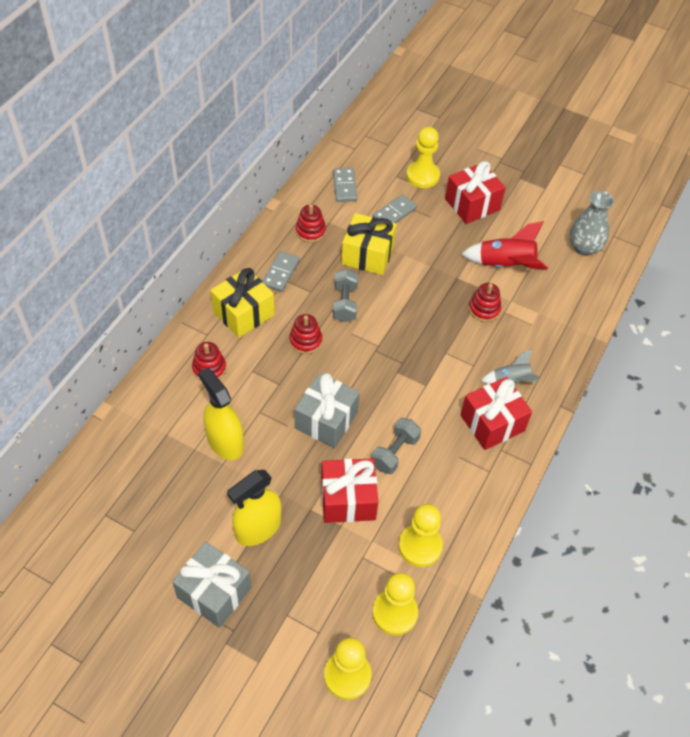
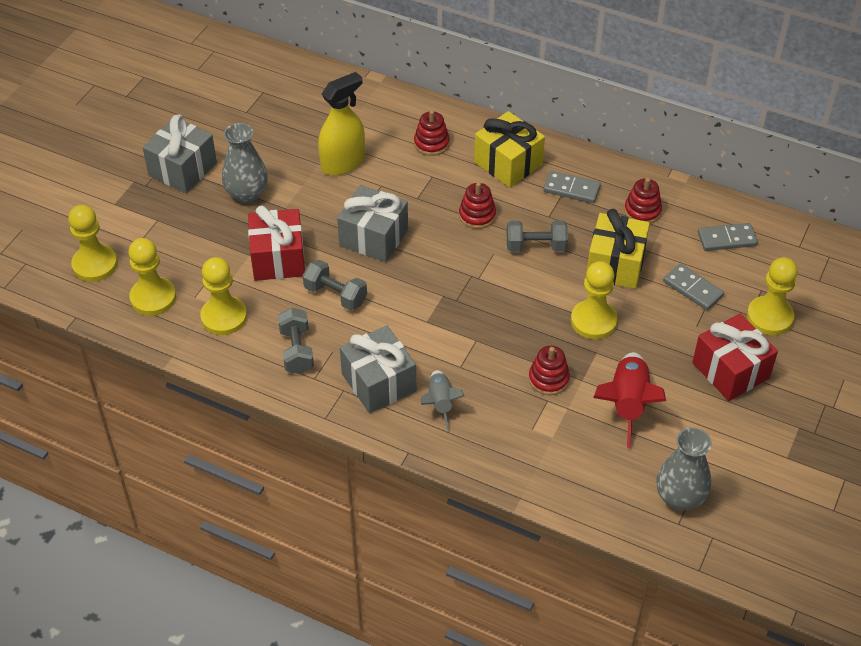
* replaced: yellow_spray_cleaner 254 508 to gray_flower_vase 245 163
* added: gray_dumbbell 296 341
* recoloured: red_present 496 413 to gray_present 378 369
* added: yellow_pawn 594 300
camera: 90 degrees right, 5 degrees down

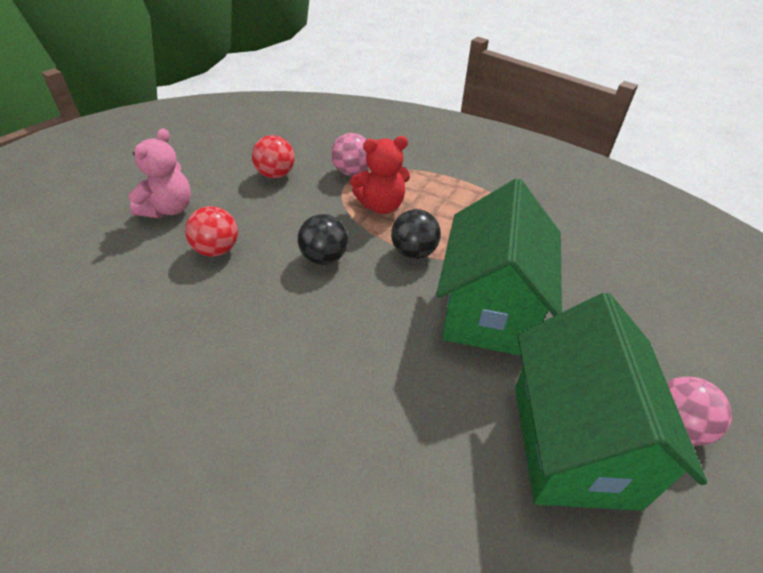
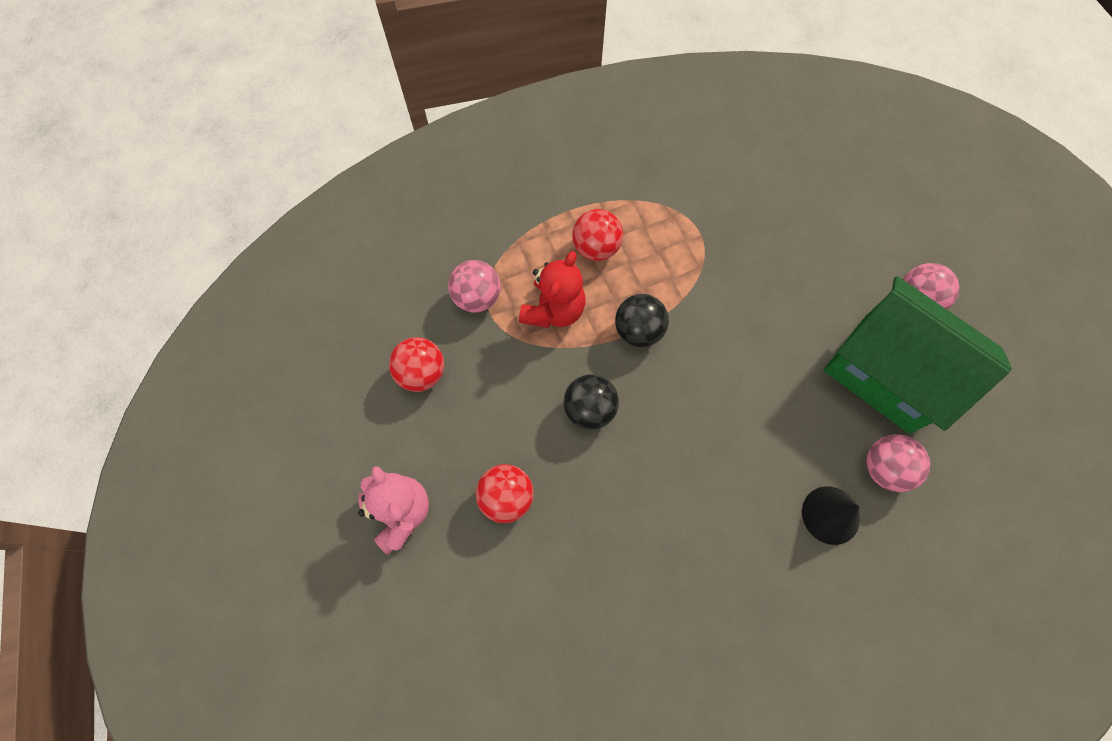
* added: red_play_ball 597 235
* added: black_cone 831 515
* added: pink_play_ball 898 463
* removed: leaf-green_house 499 267
camera: 50 degrees left, 25 degrees up

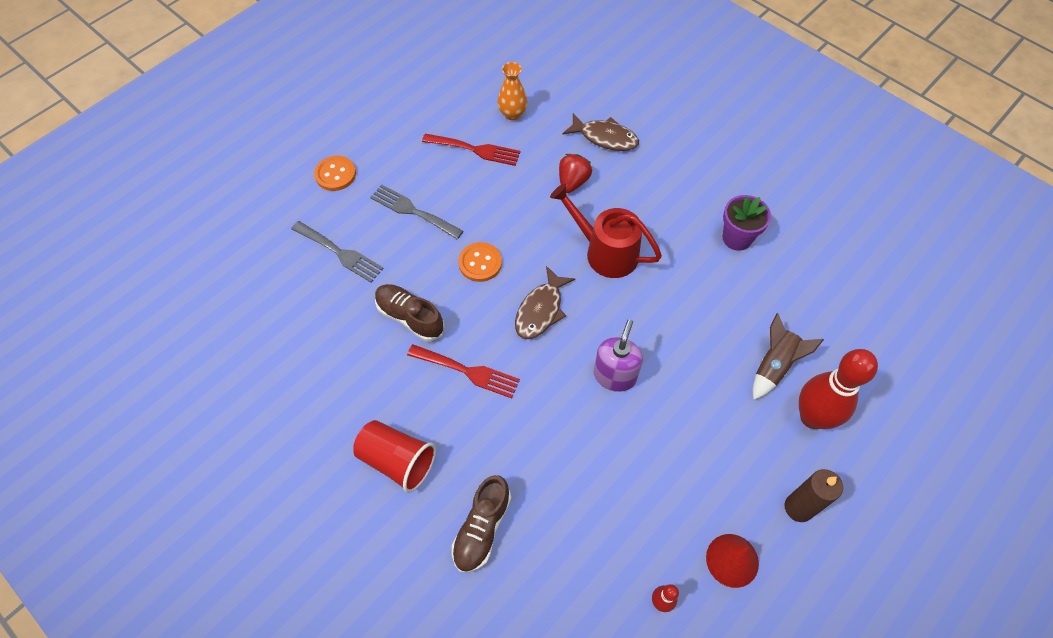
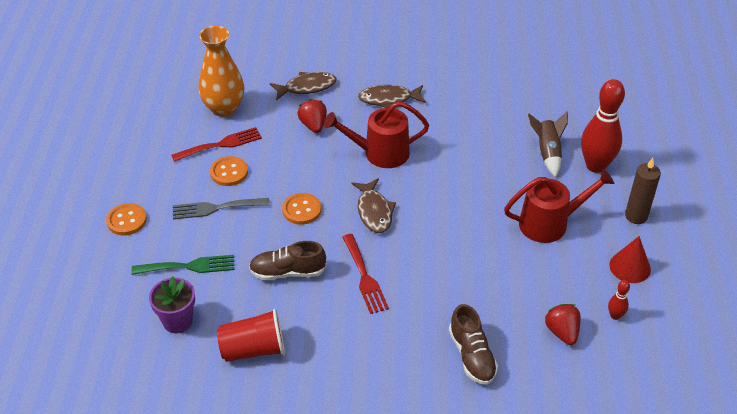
* recoloured: gray_fork 337 252 to leaf-green_fork 183 265
* moved: purple_potted_plant 747 223 to 172 304
* resized: orange_flower_vase 512 91 = 221 71 x1.68
* added: orange_shirt_button 229 171
* moved: red_beaker 394 456 to 251 335
* turned: red_fork 463 371 = 365 274 90 degrees clockwise
* added: brown_fish 392 96
* added: red_watering_pot 559 206
* added: red_toy_strawberry 563 324
* removed: purple_pump_bottle 618 355
camera: 40 degrees left, 15 degrees down

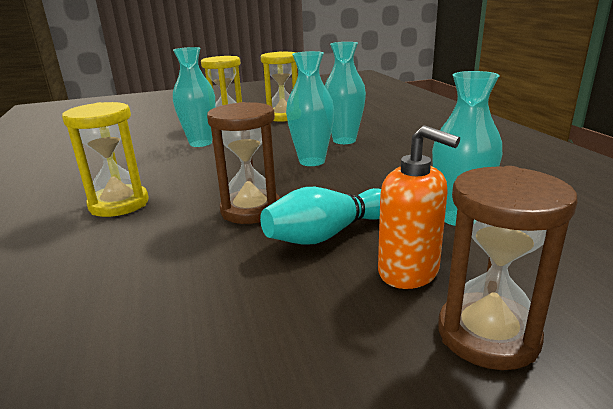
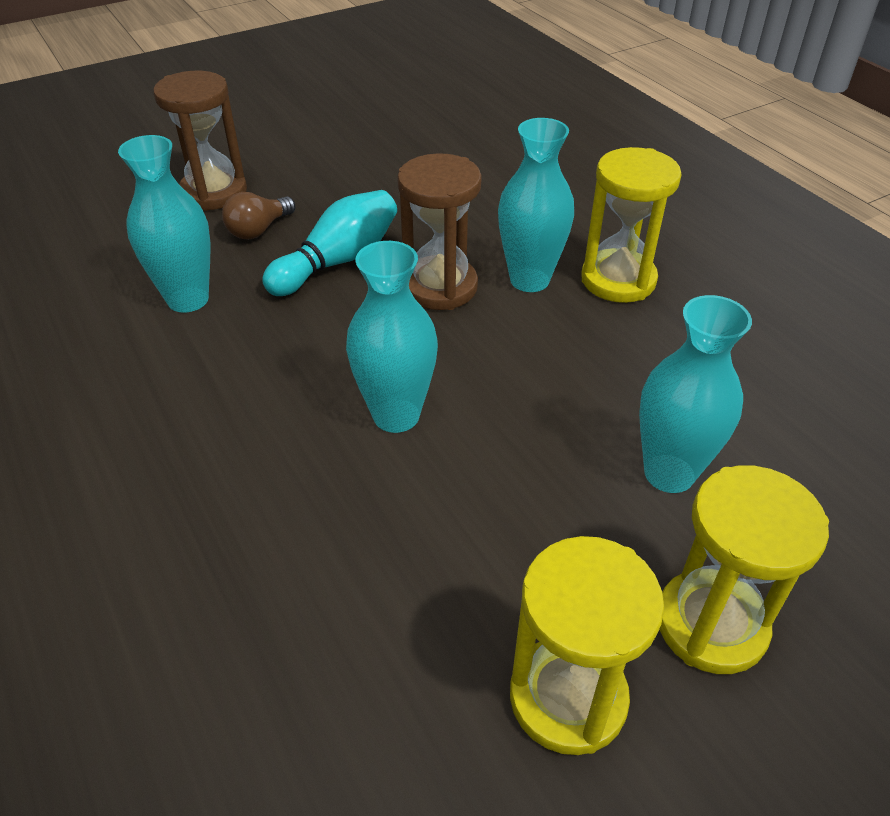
* replaced: orange_pump_bottle 419 207 to brown_light_bulb 258 216
* moved: aqua_flower_vase 345 93 to 536 205
camera: 165 degrees right, 20 degrees up

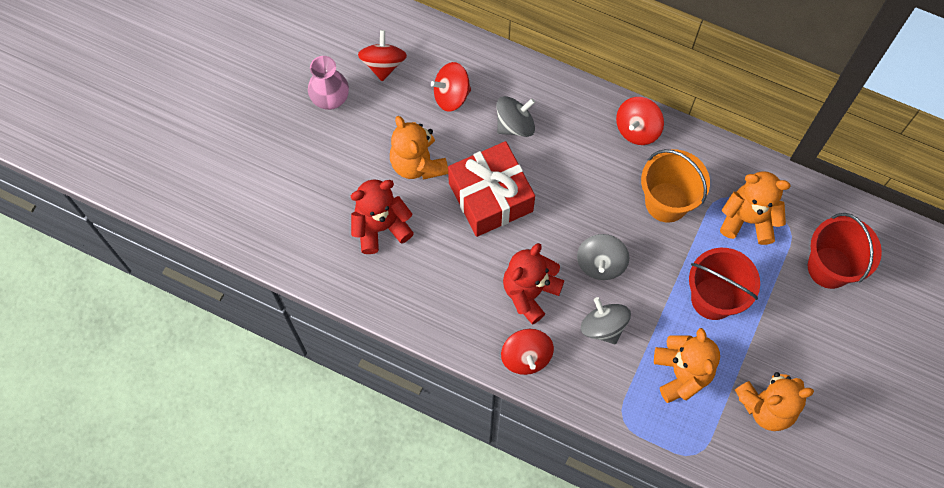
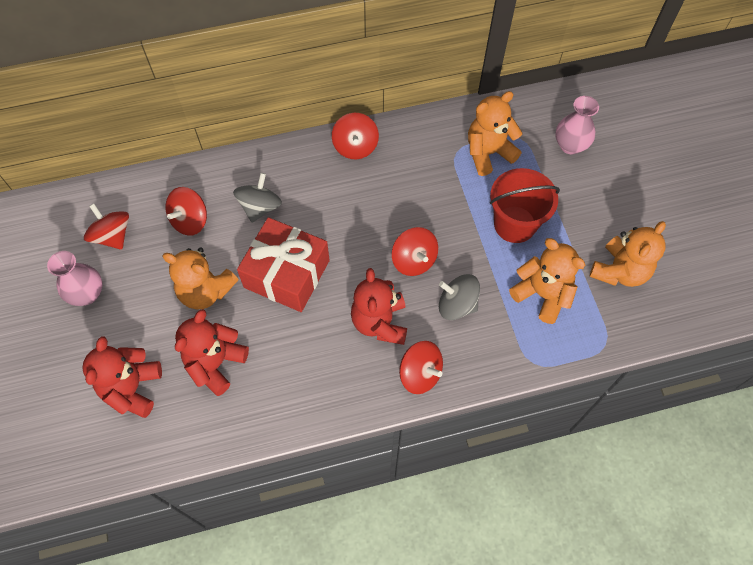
* added: red_stuffed_bear 122 377
* recoloured: gray_toy_top 603 257 to red_toy_top 415 251
* replaced: red_sand_bucket 845 251 to pink_flower_vase 577 125
* removed: orange_sand_bucket 675 186
camera: 40 degrees left, 5 degrees down

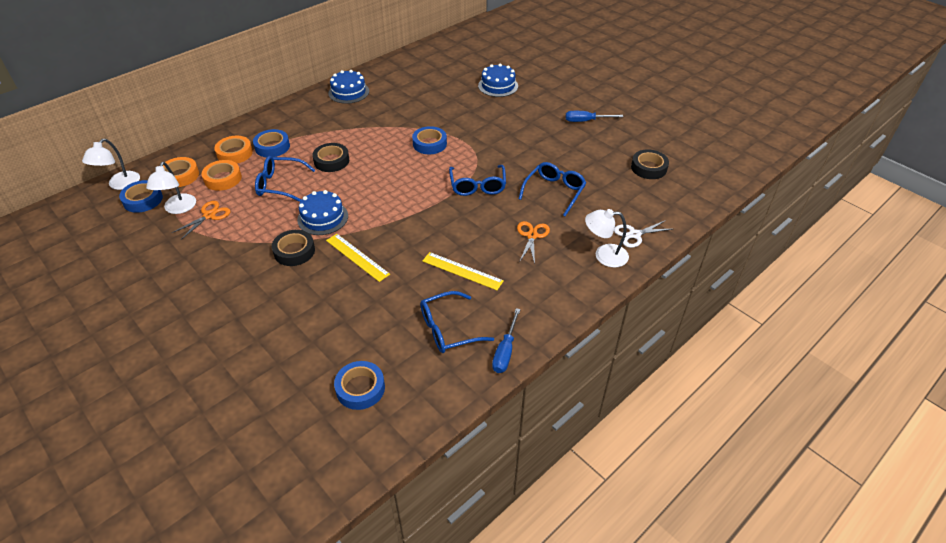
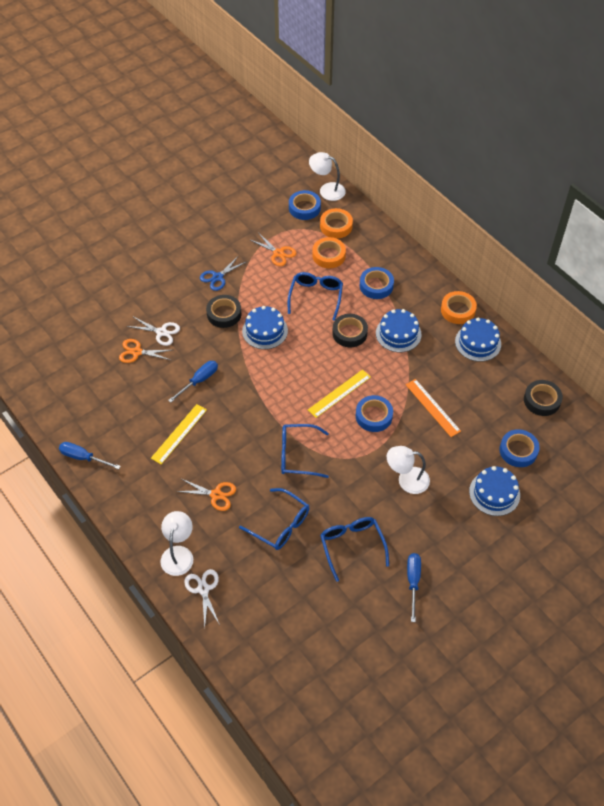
* added: orange_scissors 145 351
* added: white_scissors 153 331
* added: royal_blue_screwdriver 193 382
* added: royal_blue_scissors 223 273
* moved: yellow_measuring_stick 358 258 to 339 393
* moved: royal_blue_spectacles 457 322 to 354 549
* added: royal_blue_gateau 399 330
* moved: white_desk_lamp 171 188 to 408 470
* added: orange_measuring_stick 433 408
* moved: orange_tape 233 150 to 459 307
* moved: royal_blue_tape 359 385 to 519 448
* moved: black_tape 650 164 to 543 398
camera: 95 degrees right, 10 degrees up

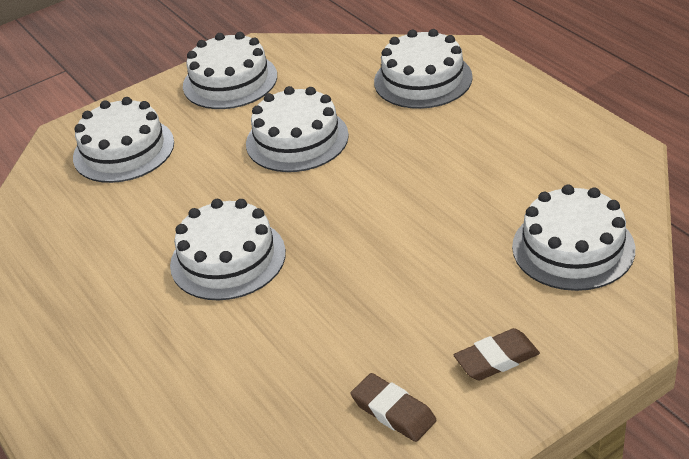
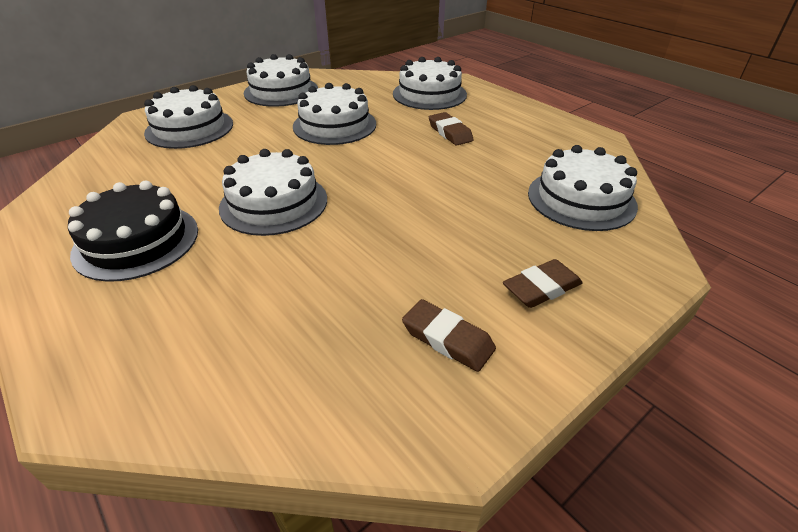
* added: black_gateau 133 231
* added: brown_pencil_eraser 451 128
camera: 10 degrees left, 0 degrees up

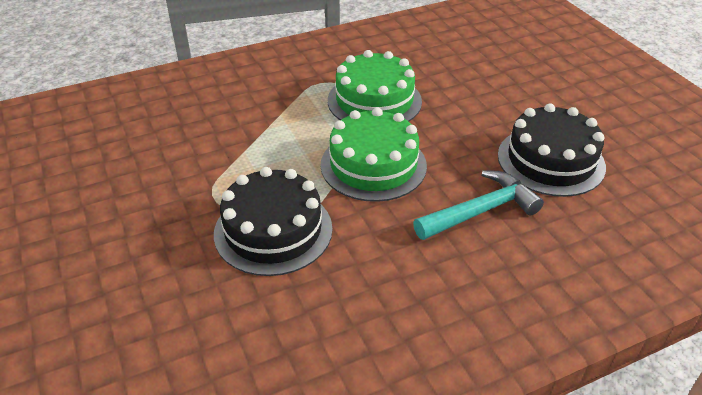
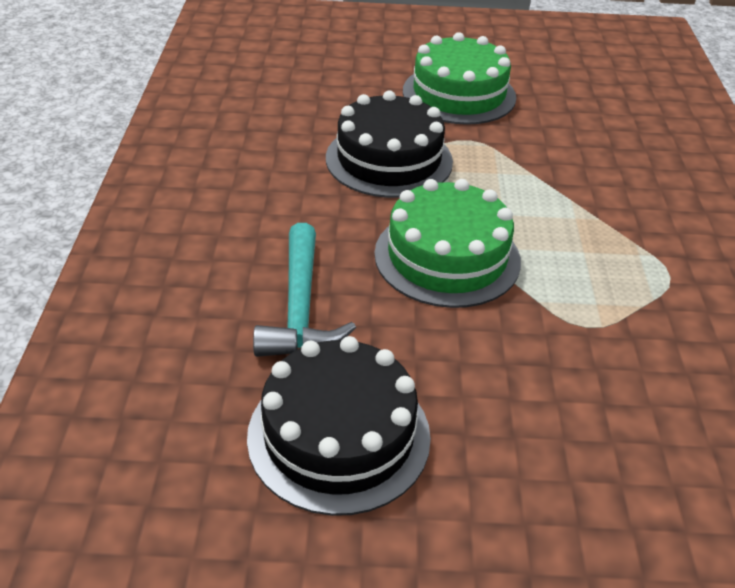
* moved: leaf-green_gateau 375 85 to 459 78
camera: 115 degrees right, 0 degrees up

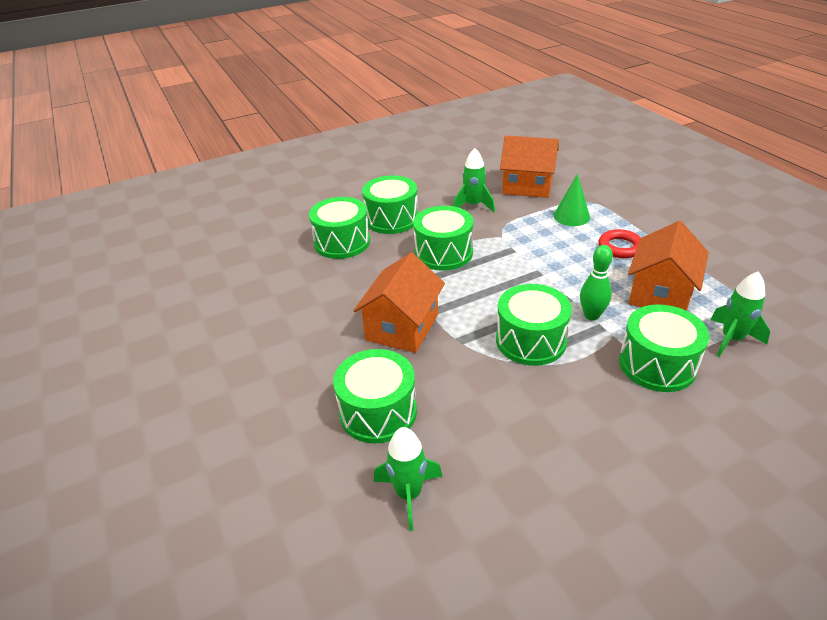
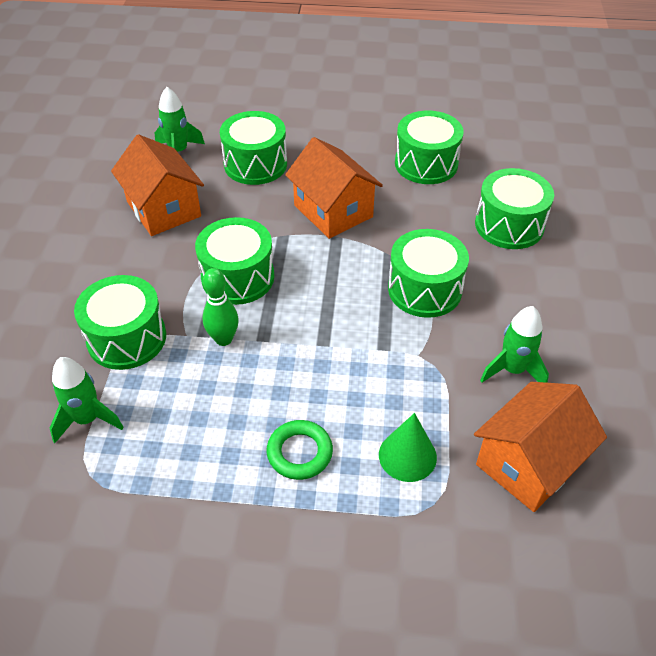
* moved: orange_house 668 266 to 157 185
* recoloured: red_torus 620 243 to leaf-green_torus 300 450
* moved: leaf-green_drum 390 204 to 429 147
camera: 120 degrees right, 10 degrees up

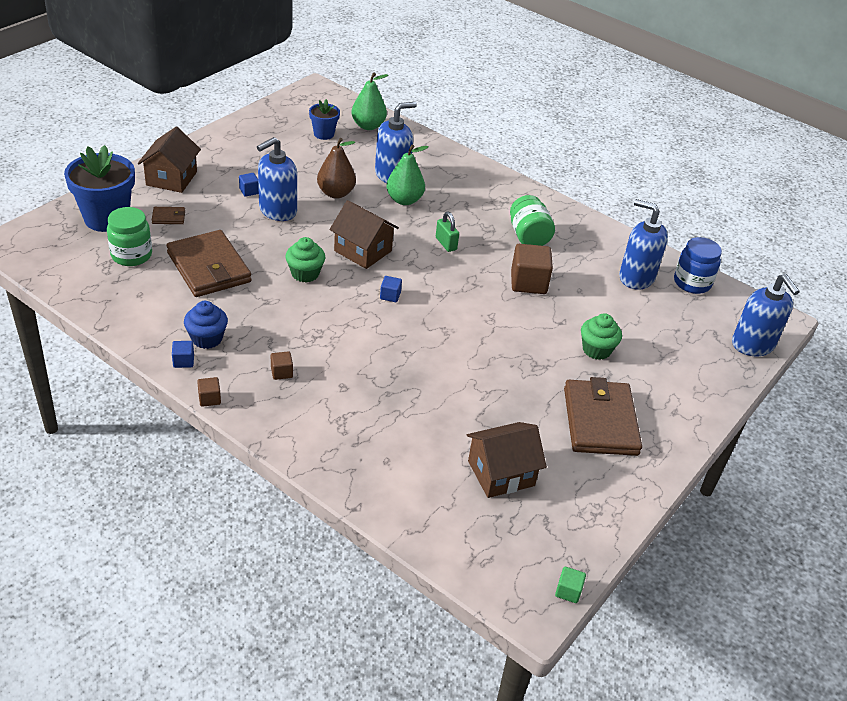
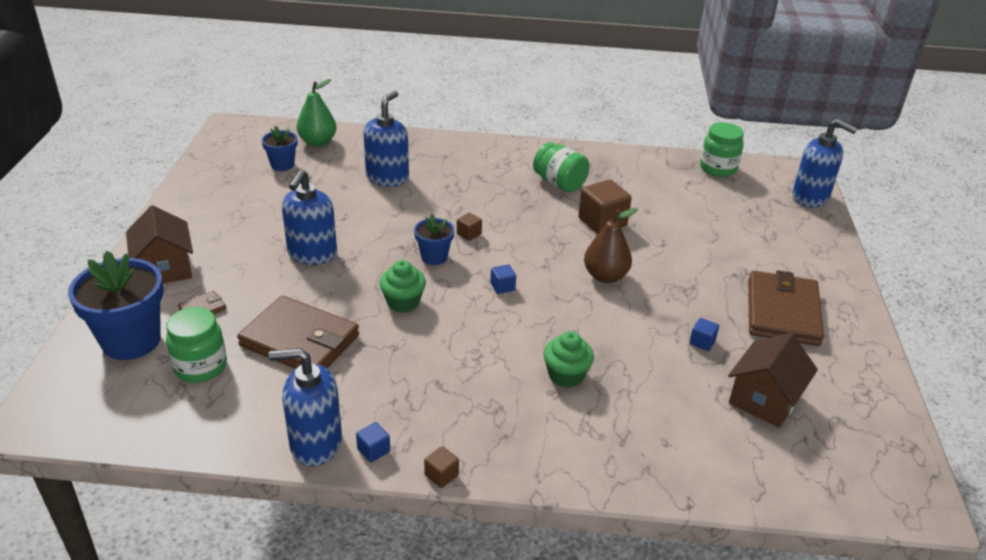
* moved: royal_blue_pump_bottle 643 244 to 305 407
* replaced: brown_house 364 234 to royal_blue_potted_plant 434 239
* moved: brown_cube 282 365 to 469 227
* moved: leaf-green_muffin 601 336 to 568 359
* moved: brown_pear_fruit 336 168 to 611 245
* moved: royal_blue_cube 249 185 to 704 334
* recoloured: royal_blue_jar 698 265 to leaf-green_jar 722 149
* turned: brown_billfold 603 416 = 786 308 45 degrees clockwise
* removed: royal_blue_muffin 206 325
* removed: leaf-green_pear_fruit 407 175
* removed: leaf-green_small_lock 447 232
* removed: leaf-green_cube 570 585
camera: 30 degrees left, 5 degrees down

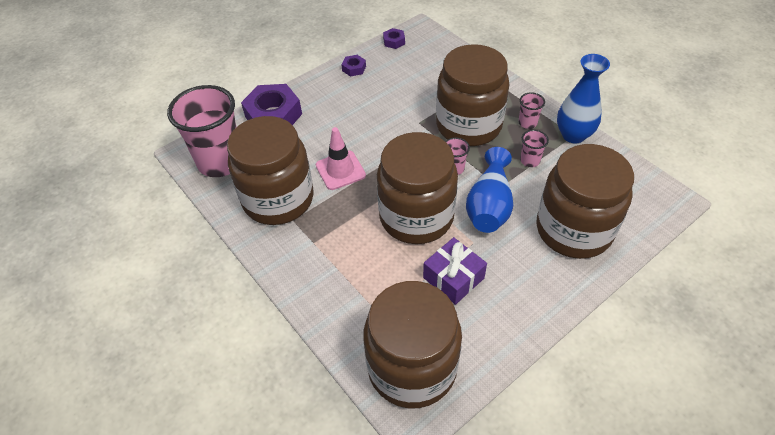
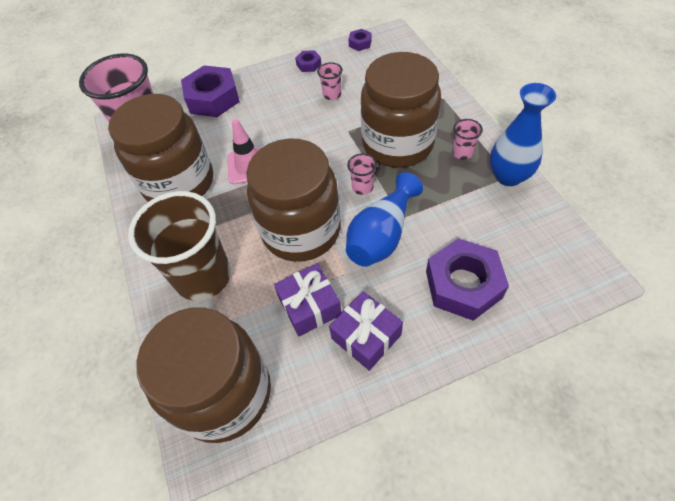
* added: brown_beaker 179 246
* moved: pink_beaker 534 148 to 329 81
* added: purple_present 366 331
* replaced: brown_jar 585 201 to purple_hex_nut 467 279
camera: 20 degrees right, 5 degrees up

